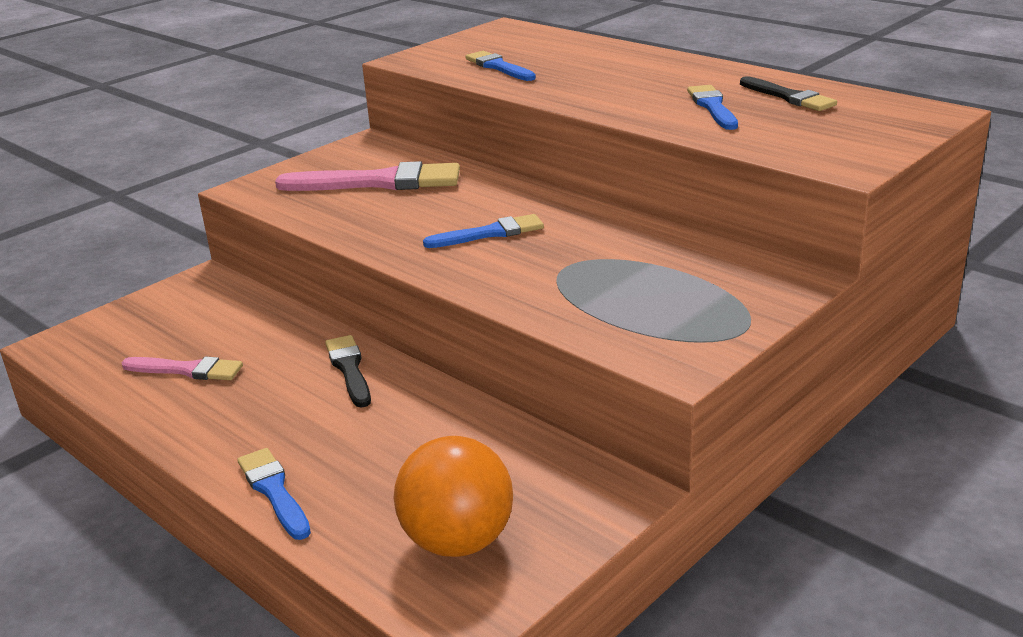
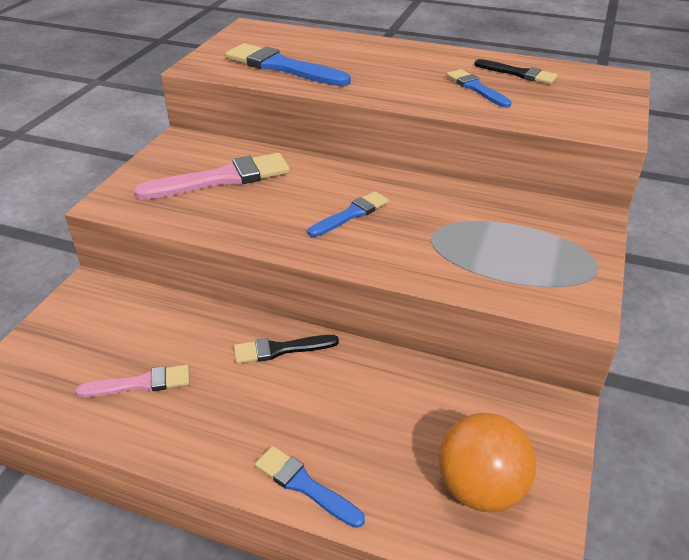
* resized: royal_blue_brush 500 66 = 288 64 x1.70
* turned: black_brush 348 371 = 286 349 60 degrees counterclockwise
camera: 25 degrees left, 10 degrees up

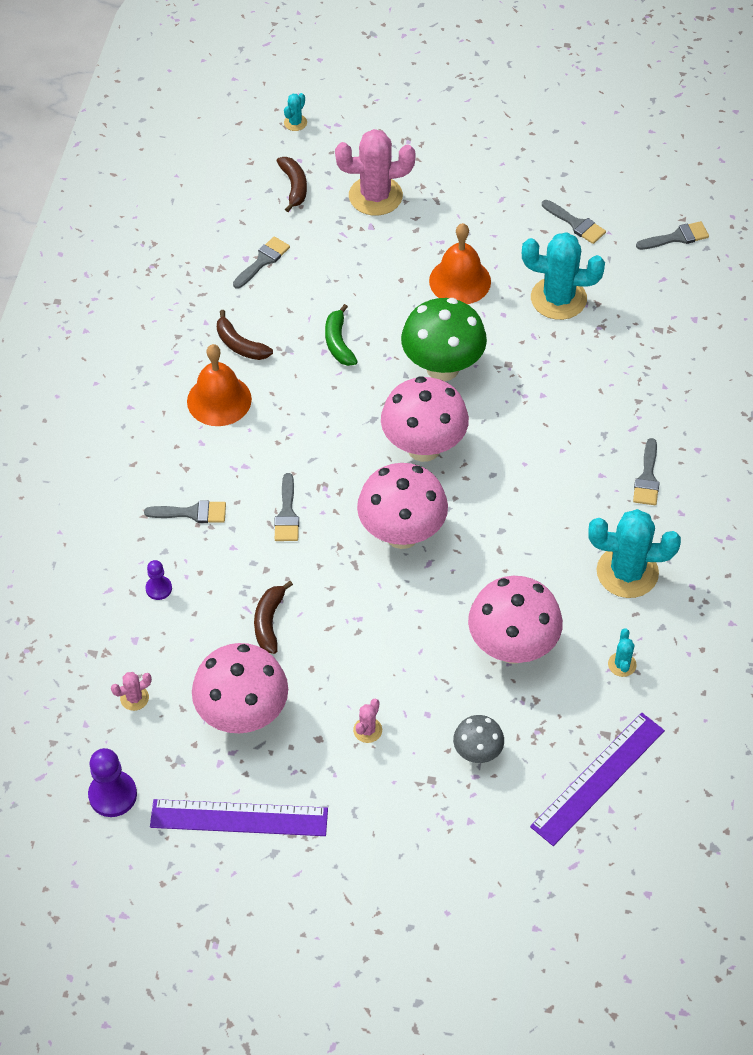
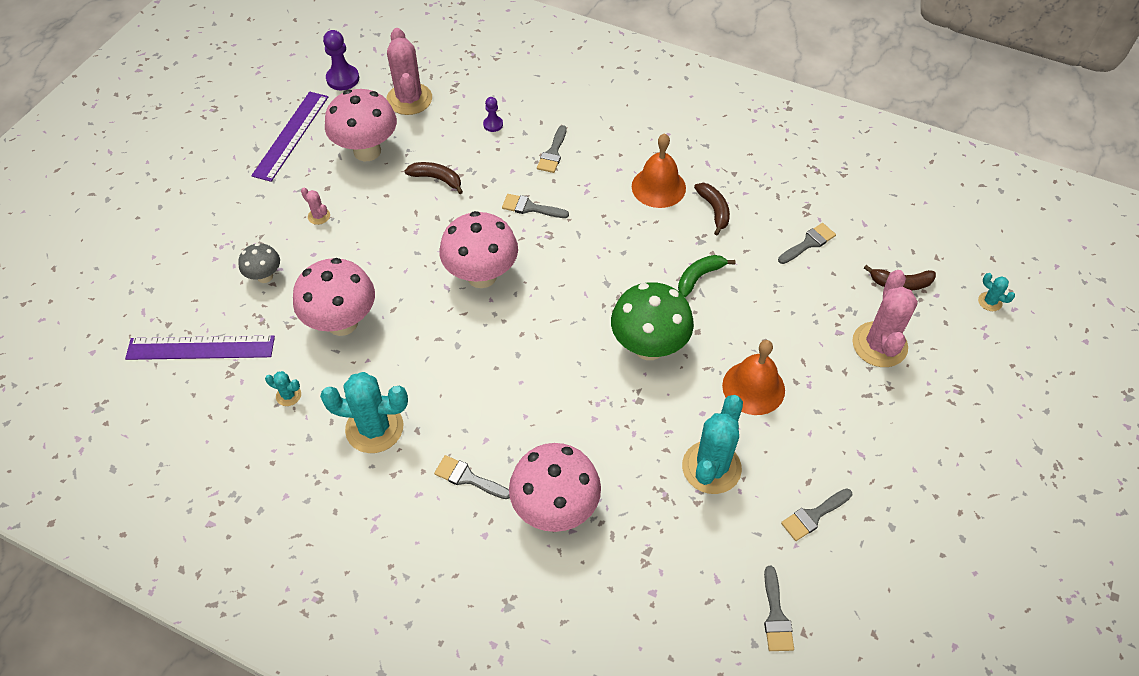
* turned: purple_measuring_stick 597 779 = 200 348 60 degrees counterclockwise
* turned: aqua_prickly_plant 634 553 = 364 412 75 degrees clockwise
* resized: pink_prickly_plant 131 691 = 409 71 x2.25
* moved: pink_mushroom 425 419 to 555 487
* turned: leaf-green_banana 341 335 = 706 276 45 degrees counterclockwise
* turned: brown_banana 245 335 = 712 209 105 degrees clockwise
* turned: gray_brush 261 262 = 807 243 90 degrees counterclockwise
camera: 105 degrees right, 0 degrees up

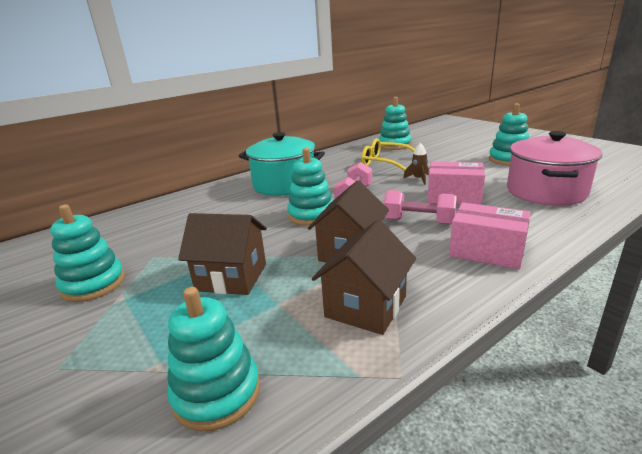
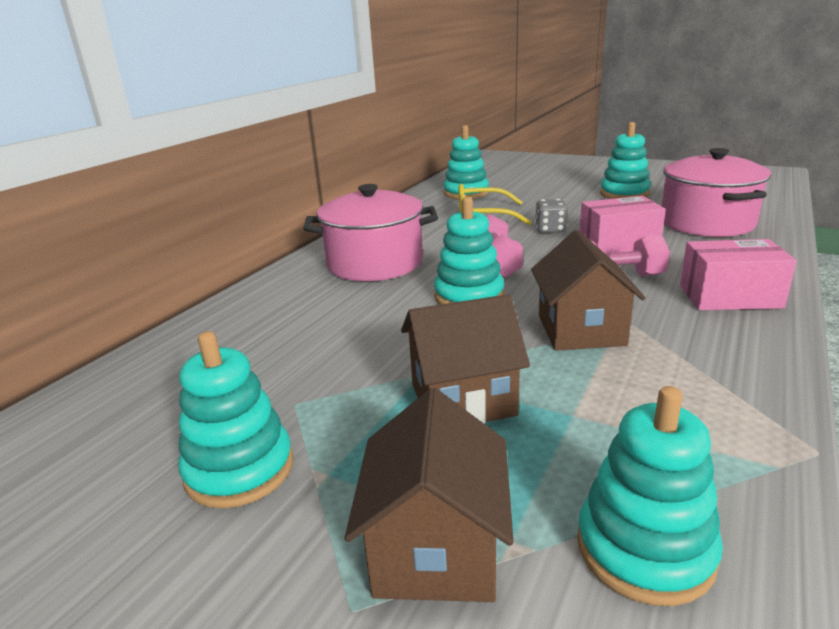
* recoloured: aqua_stockpot 282 164 to pink_stockpot 370 232
* moved: brown_house 364 277 to 429 495
* replaced: brown_rocket 416 164 to gray_die 551 216
camera: 25 degrees left, 0 degrees up

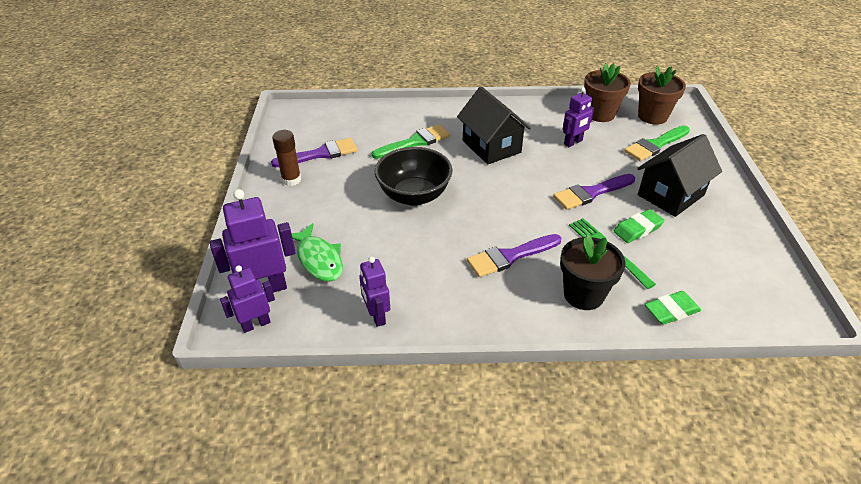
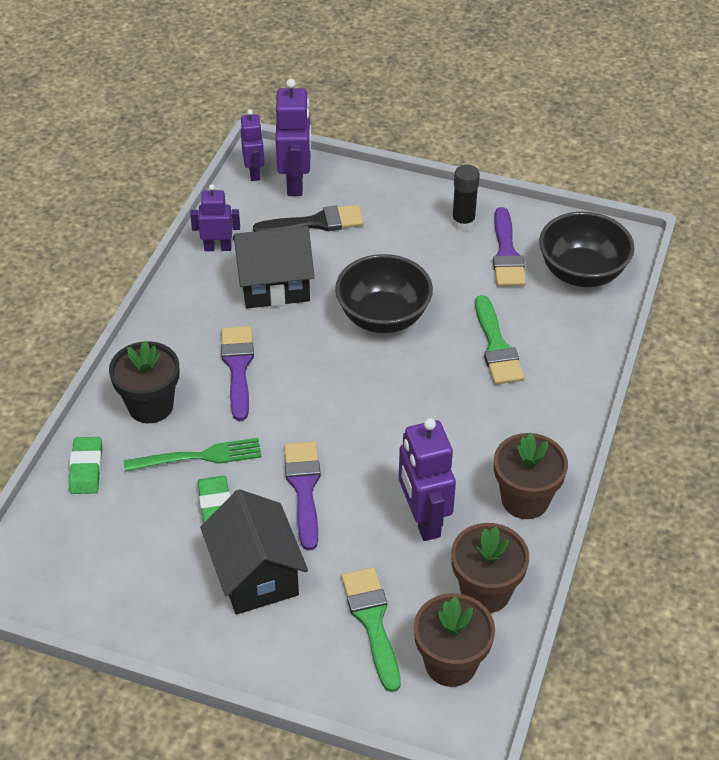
* moved: black_house 494 125 to 274 267
* replaced: leaf-green_fish 317 252 to black_brush 308 218
* resized: purple_toy_robot 578 117 = 427 479 x1.60
* recoloured: brown_stick_of_glue 286 158 to black_stick_of_glue 466 197
* added: brown_potted_plant 531 475
* added: black_deep_dish 587 249
camera: 110 degrees right, 5 degrees up

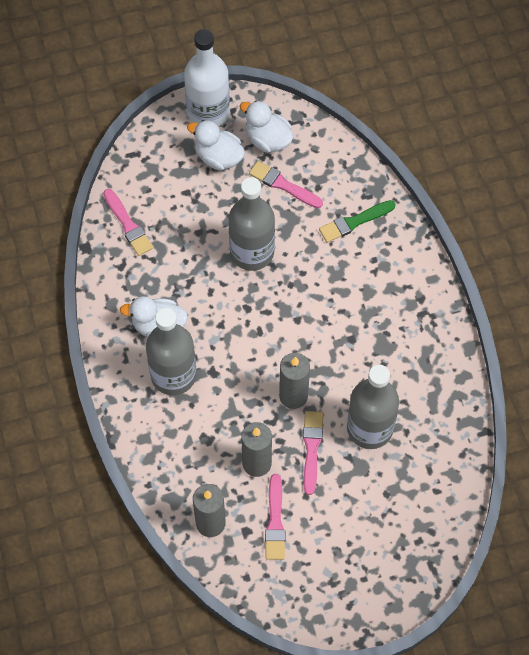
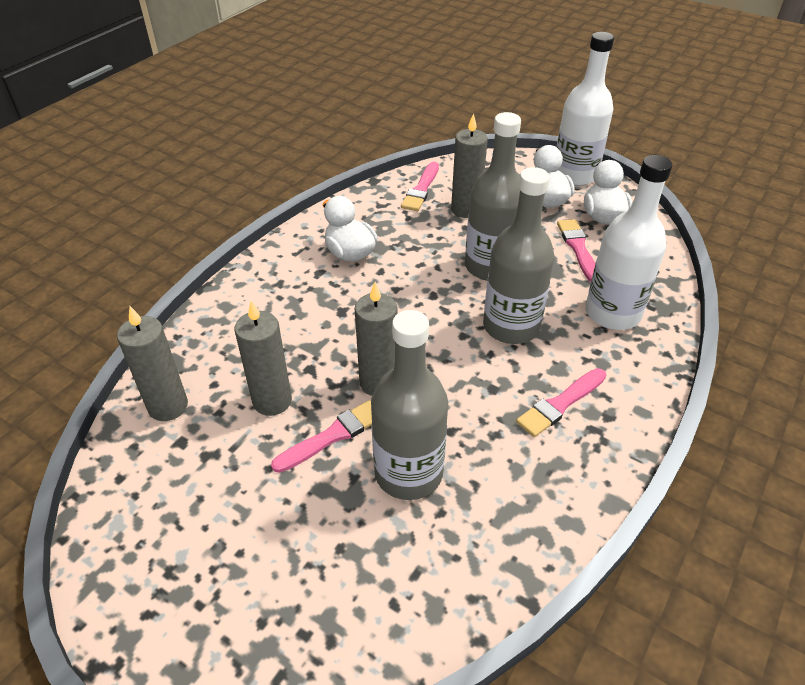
* added: gray_pillar_candle 469 165
* moved: gray_flask 171 351 to 518 255
* moved: pink_brush 275 517 to 561 402
* replaced: leaf-green_brush 357 221 to white_flask 629 242
camera: 50 degrees right, 20 degrees down

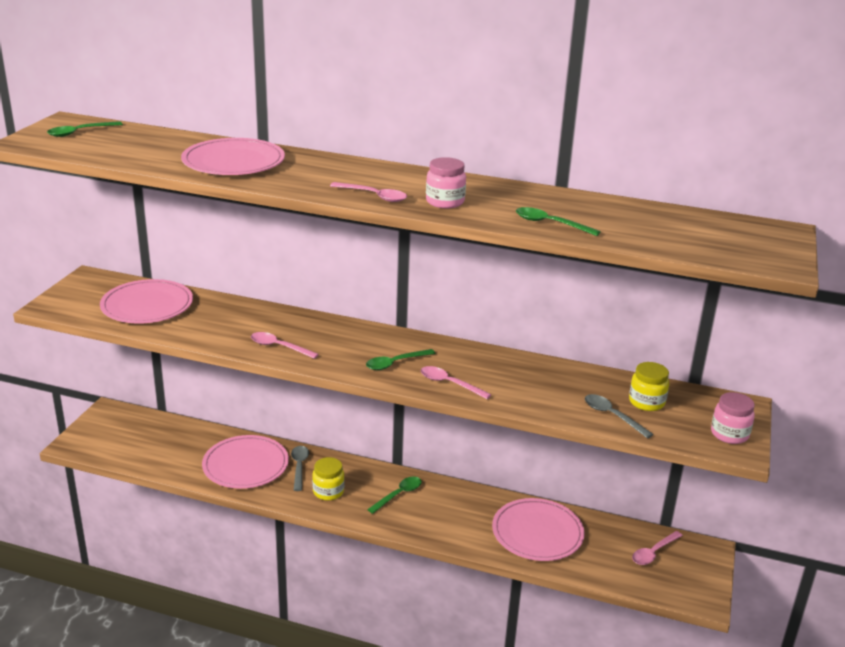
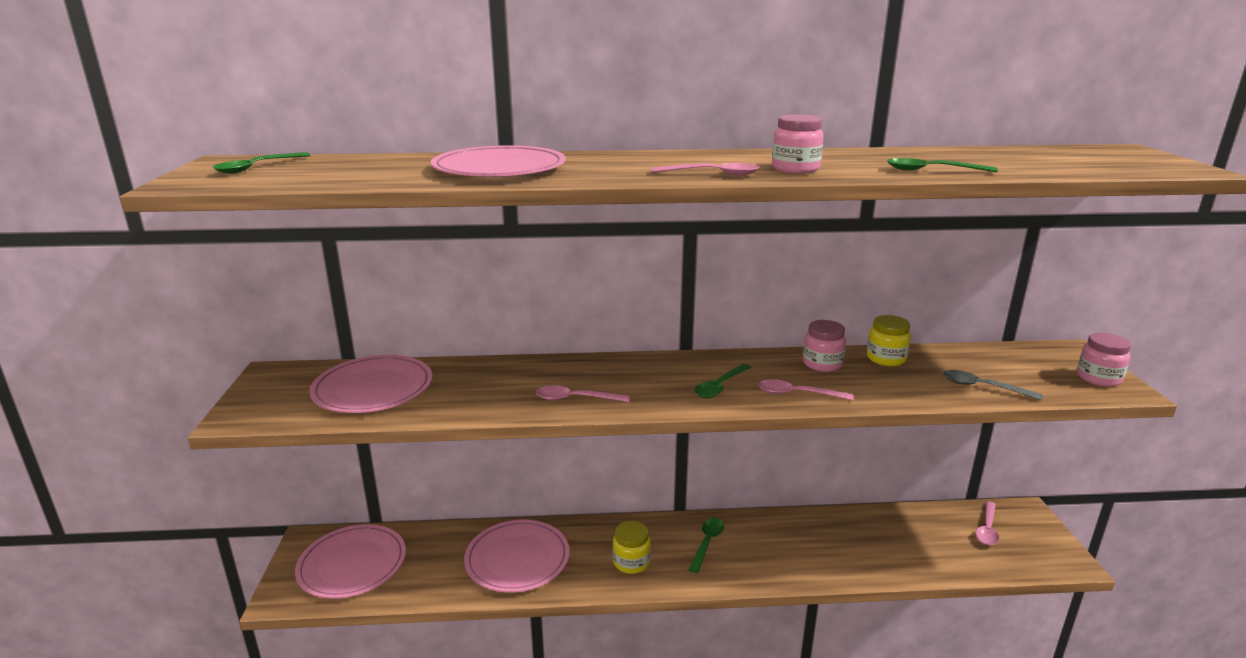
* moved: pink_plate 538 529 to 350 561
* added: pink_jar 824 346
* moved: yellow_jar 649 386 to 889 340
* removed: gray_tablespoon 300 468
camera: 20 degrees left, 5 degrees down

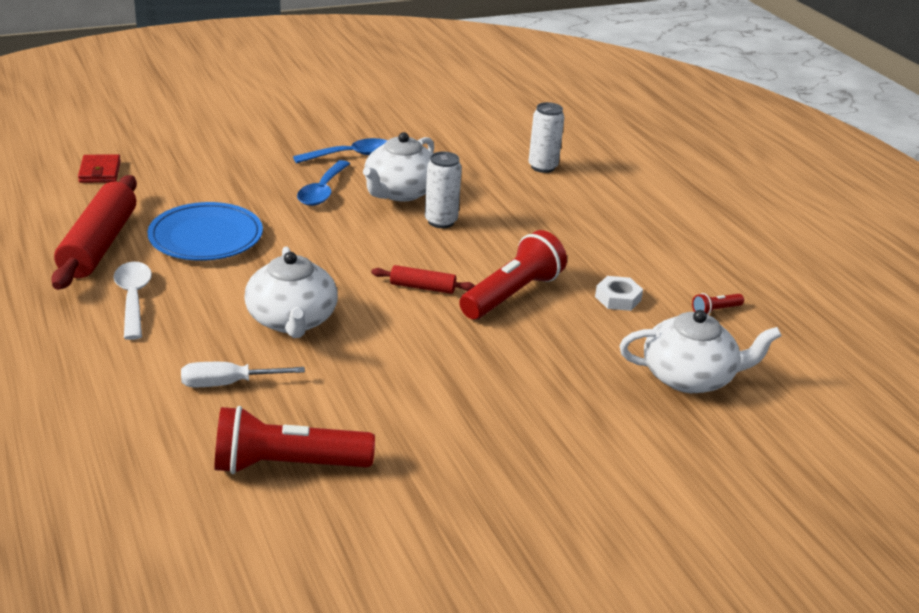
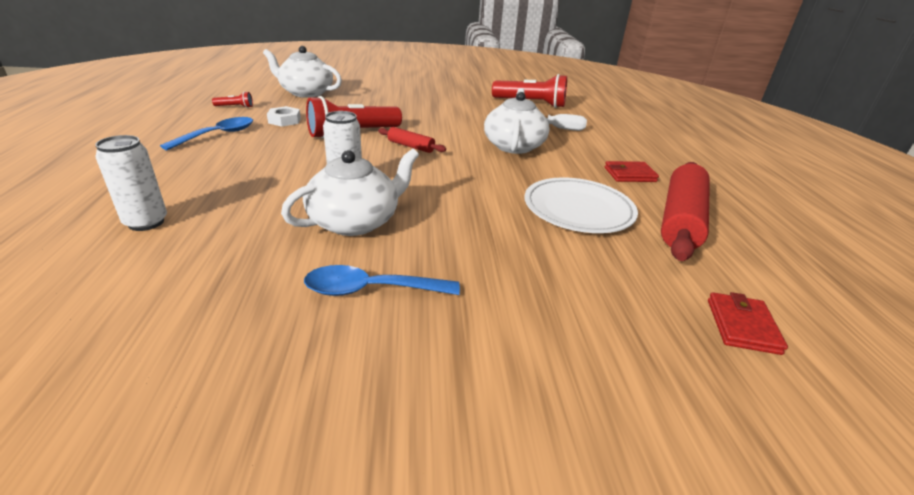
* moved: royal_blue_tablespoon 323 183 to 206 133
* recoloured: royal_blue_plate 205 231 to white_plate 581 205
* replaced: white_tablespoon 133 301 to red_billfold 632 171
camera: 160 degrees left, 0 degrees up

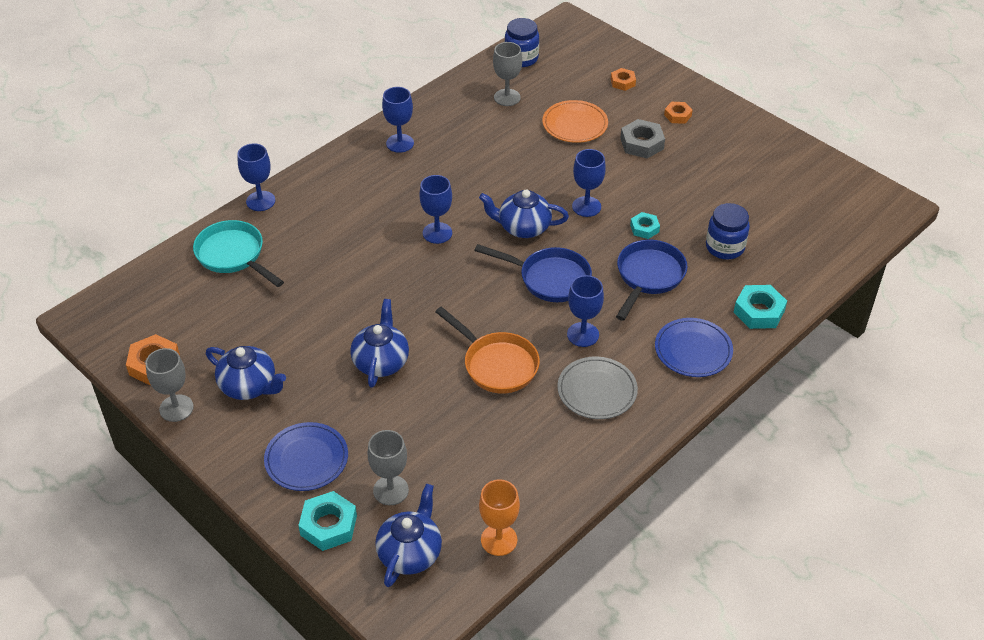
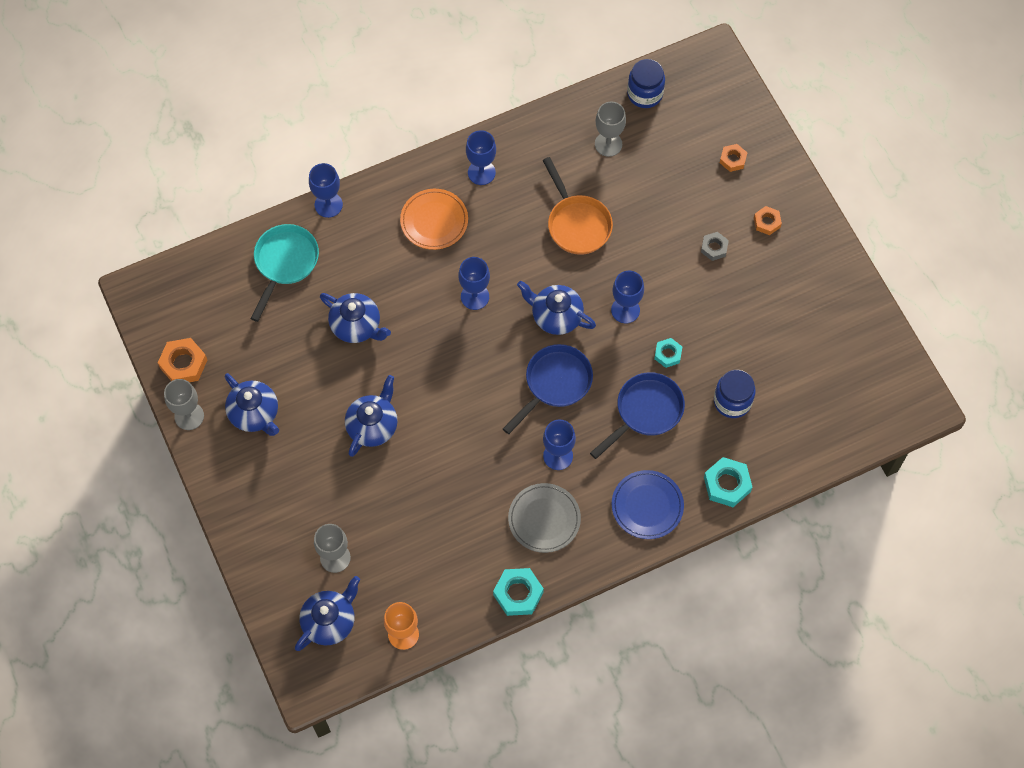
* turned: aqua_skillet 238 253 = 284 273 45 degrees clockwise
* added: royal_blue_teapot 355 318
* moved: orange_plate 575 121 to 434 219
* moved: aqua_hex_nut 327 521 to 518 592
* turned: royal_blue_skillet 533 273 = 548 389 90 degrees counterclockwise
* moved: orange_skillet 487 349 to 577 206
* resized: gray_hex_nut 642 138 = 715 246 x0.62
* removed: royal_blue_plate 306 456
camera: 20 degrees right, 20 degrees up

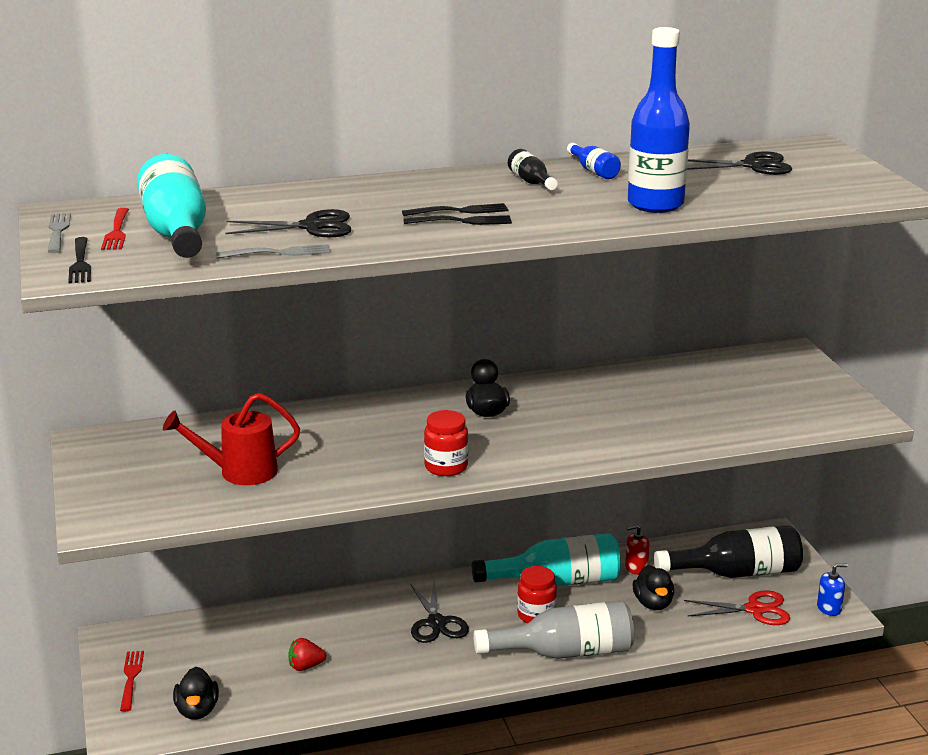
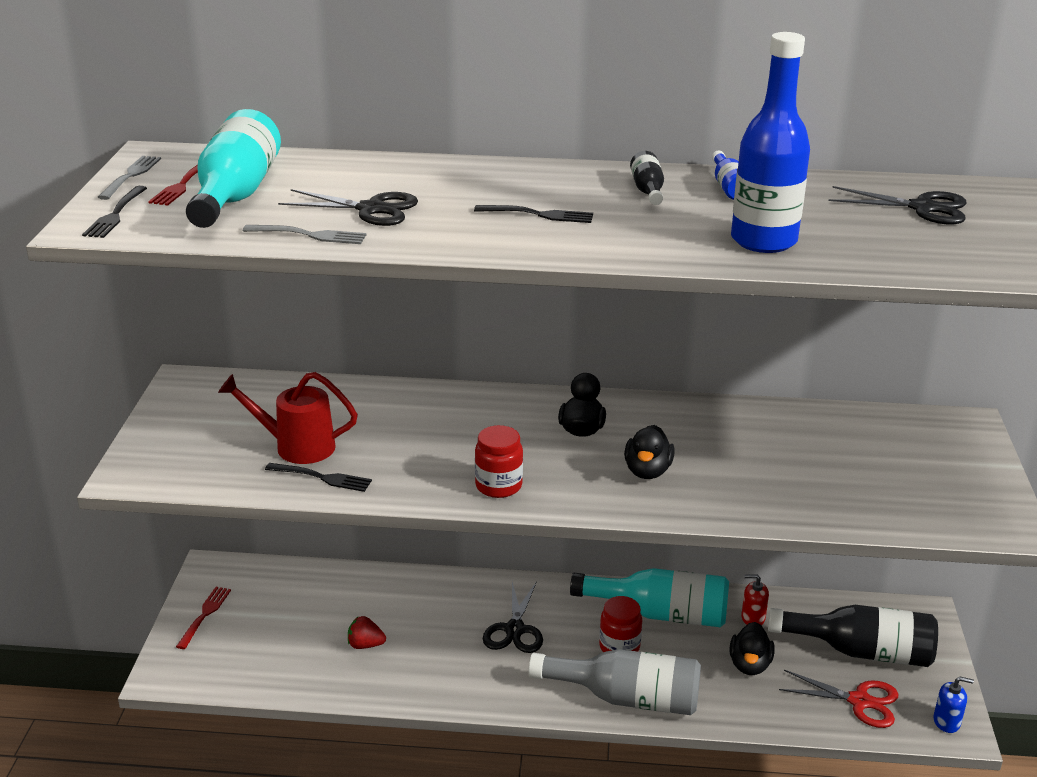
* moved: black_fork 457 220 to 318 477
* moved: black_duck 196 693 to 649 452
camera: 20 degrees right, 5 degrees up

